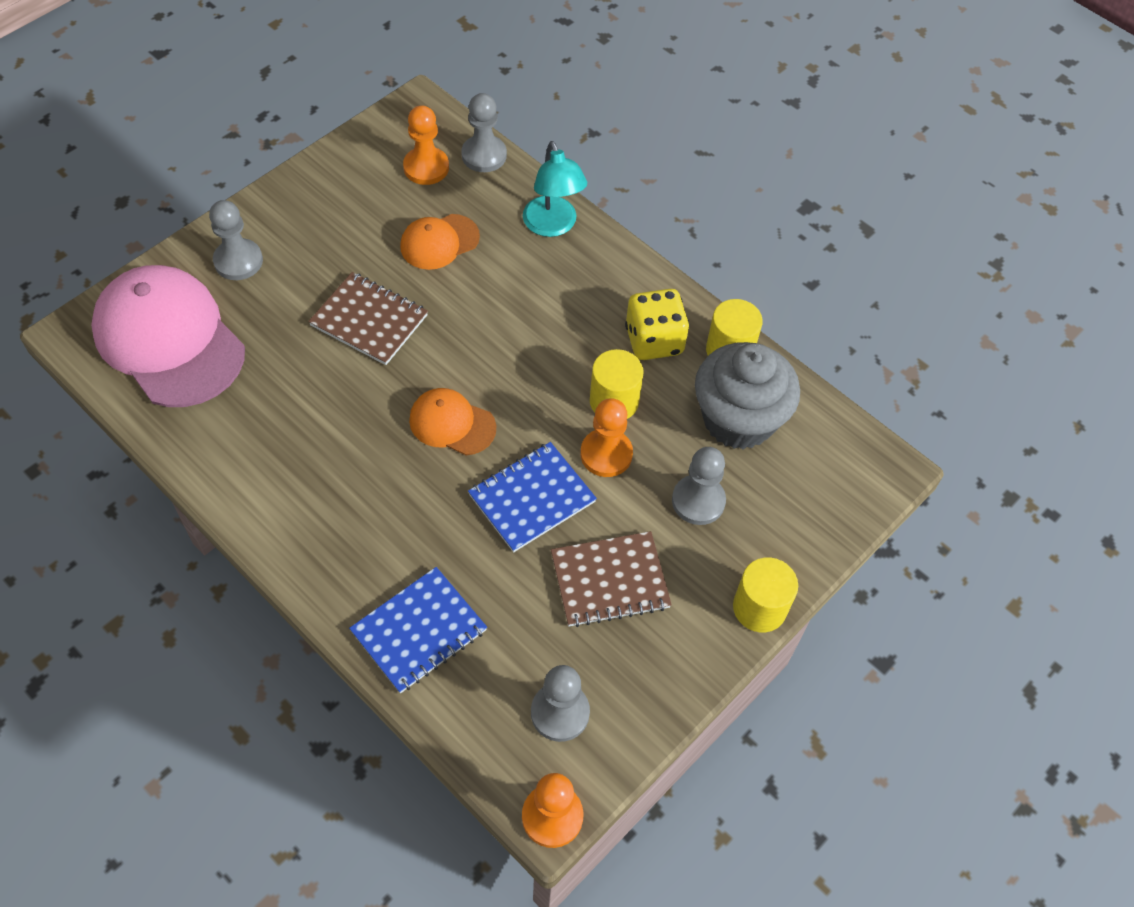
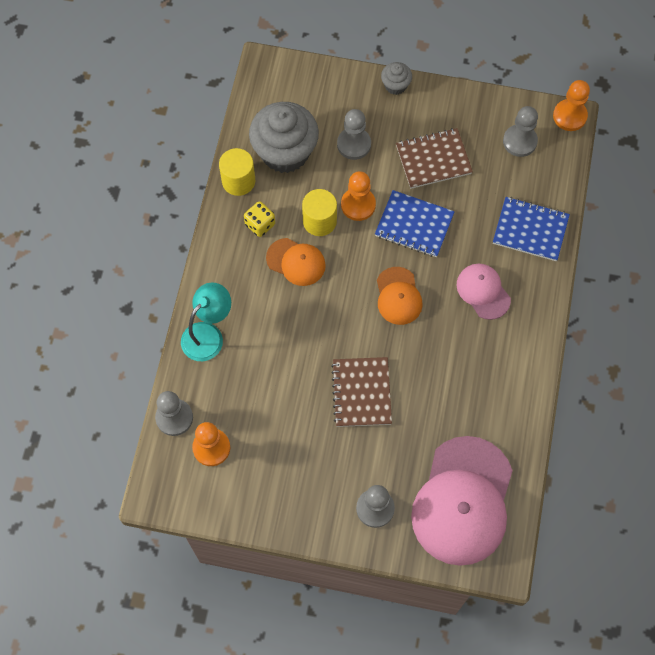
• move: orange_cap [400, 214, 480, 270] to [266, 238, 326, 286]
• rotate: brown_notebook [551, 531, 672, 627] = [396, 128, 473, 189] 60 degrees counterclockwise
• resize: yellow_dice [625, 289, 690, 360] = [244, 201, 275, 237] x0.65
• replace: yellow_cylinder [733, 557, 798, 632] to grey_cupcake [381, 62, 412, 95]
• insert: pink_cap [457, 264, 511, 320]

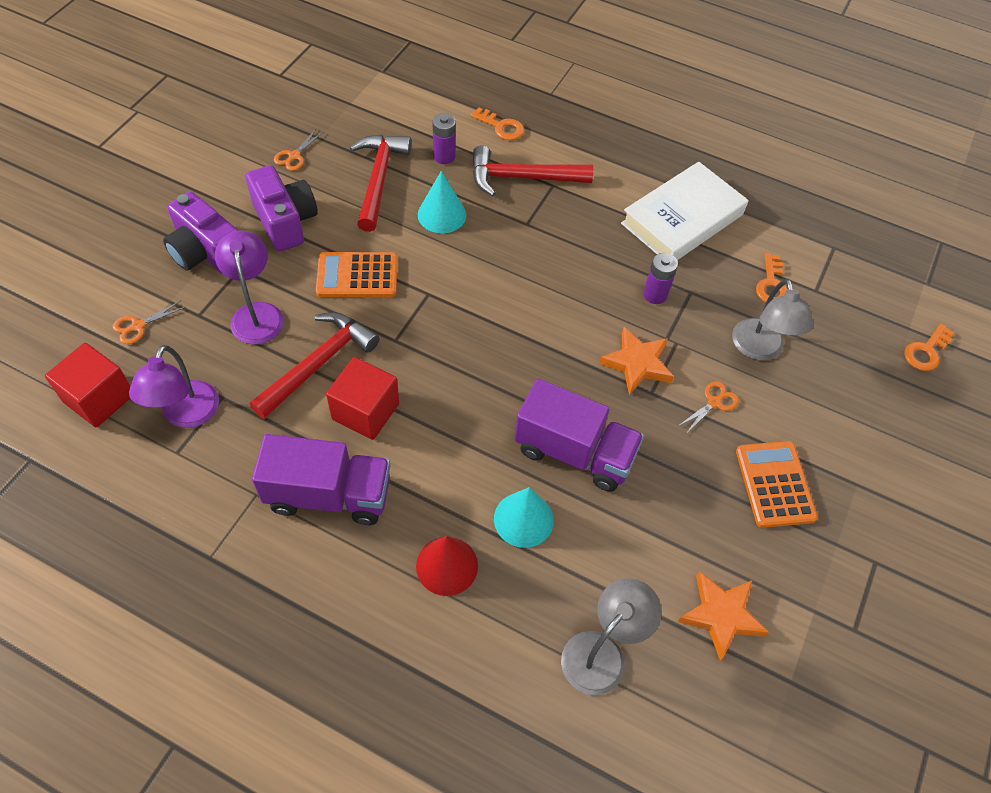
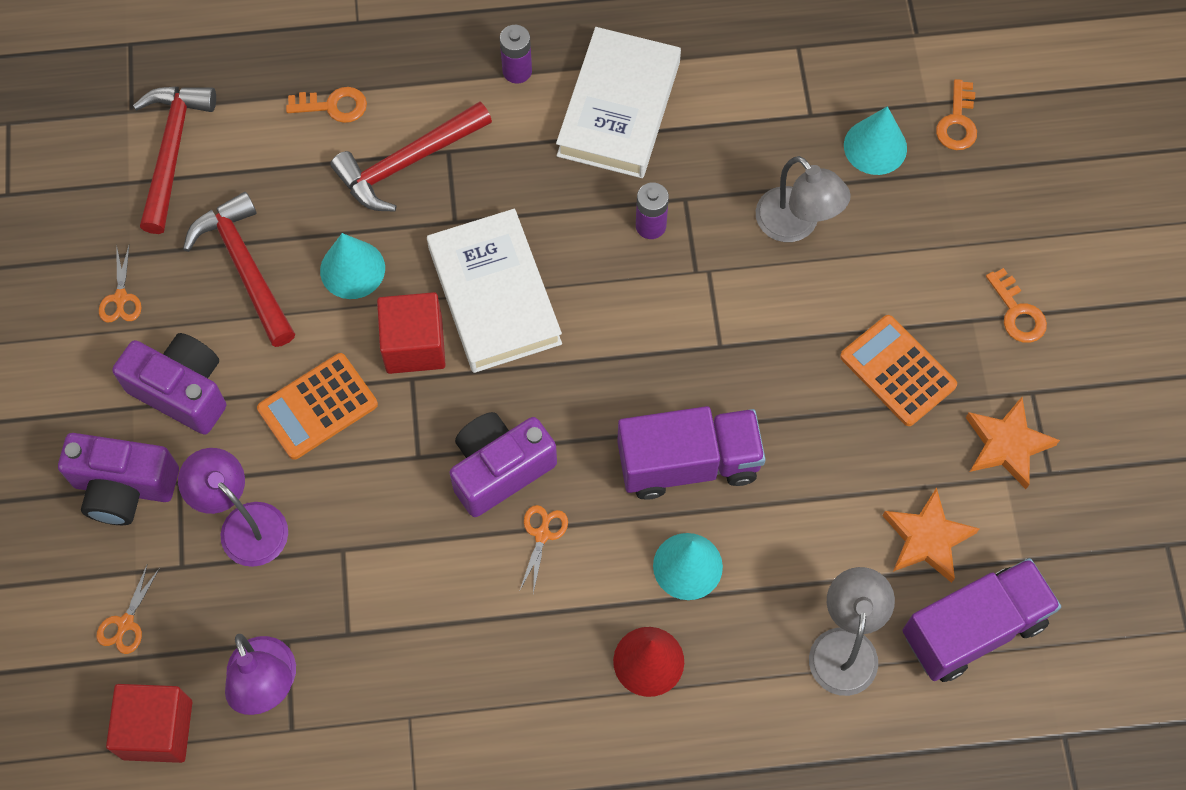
• move: red_hammer [249, 312, 379, 419] to [133, 87, 216, 234]
• move: purple_truck [252, 434, 390, 525] to [902, 558, 1061, 682]
• move: red_cube [326, 357, 399, 440] to [377, 292, 446, 374]
• move: purple_battery [433, 113, 456, 164] to [500, 25, 532, 84]
• move: orange_star [599, 327, 674, 395] to [966, 397, 1060, 489]
• move: orange_scissors [678, 381, 739, 434] to [519, 505, 568, 593]
• move: orange_key [756, 253, 788, 302] to [986, 268, 1047, 343]
• insert: white_book [427, 209, 562, 373]
• insert: purple_camera [449, 412, 557, 517]
• insert: turquoise_cone [844, 106, 907, 175]

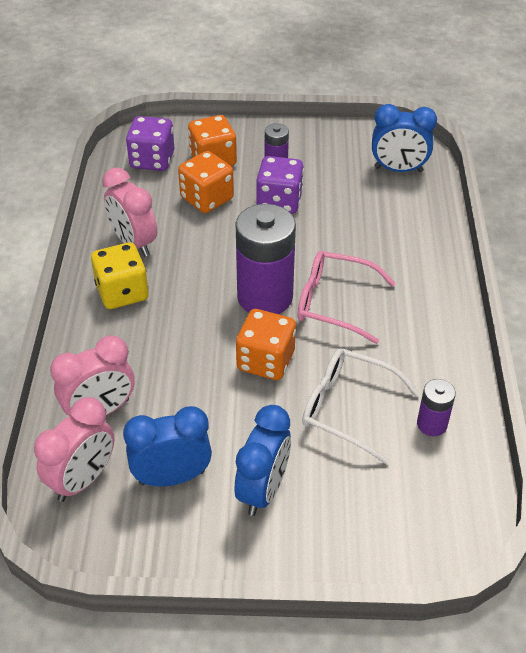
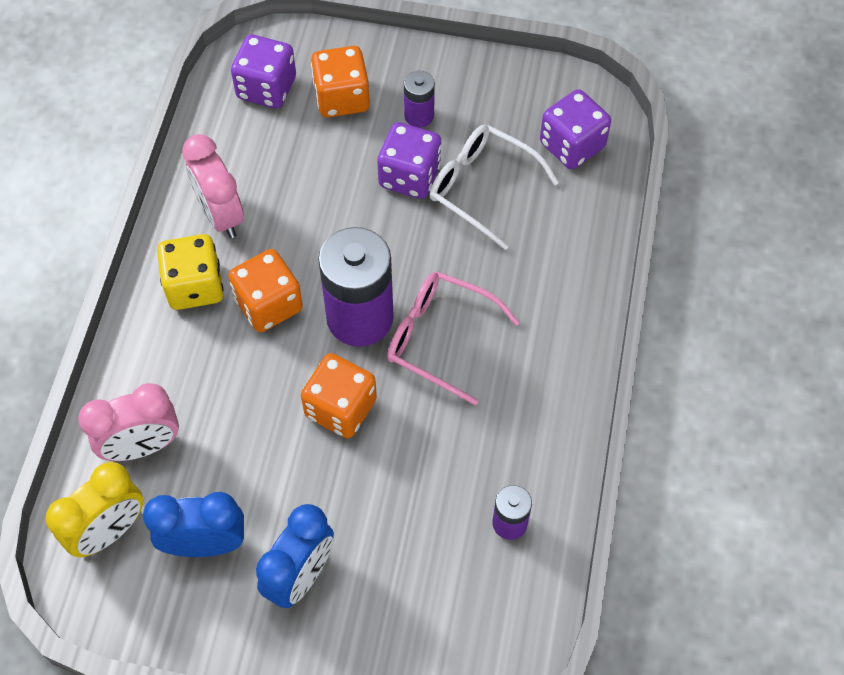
• recolor: pink_clock [34, 397, 115, 502] to yellow_clock [46, 462, 144, 557]
• move: orange_dice [178, 151, 234, 213] to [228, 249, 303, 332]
• move: white_glasses [302, 348, 420, 464] to [430, 125, 559, 250]
• replace: blue_clock [372, 104, 437, 172] to purple_dice [540, 89, 611, 169]

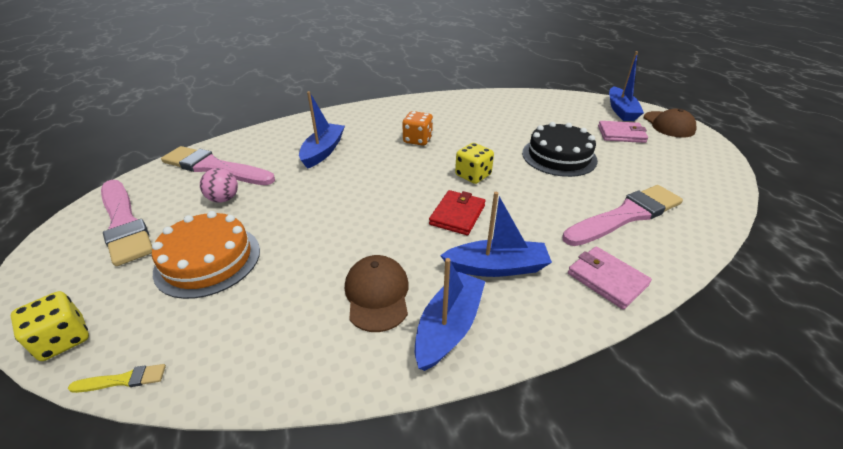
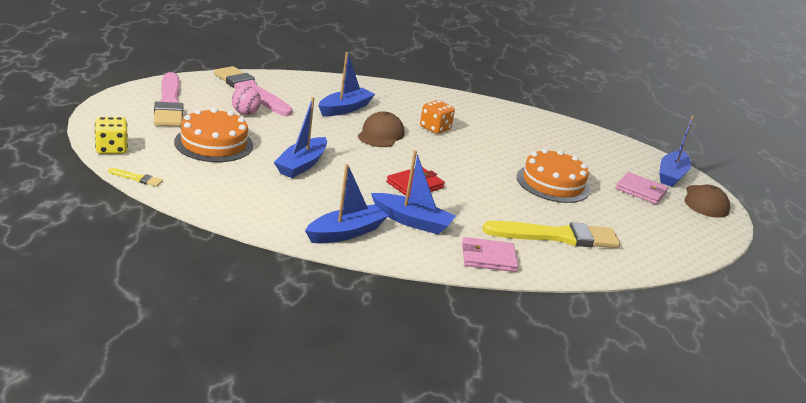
• move: brown_cap [345, 255, 409, 332] to [358, 111, 404, 147]
• delete: yellow_dice [455, 143, 494, 184]
• recolor: black_cake [522, 122, 598, 177] to orange_cake [517, 148, 590, 203]
• recolor: pink_brush [562, 185, 683, 246] to yellow_brush [482, 221, 620, 248]
• rotate: pink_wallet [568, 246, 652, 310] = [462, 237, 518, 272] 75 degrees counterclockwise
• insert: blue_boat [274, 97, 327, 178]

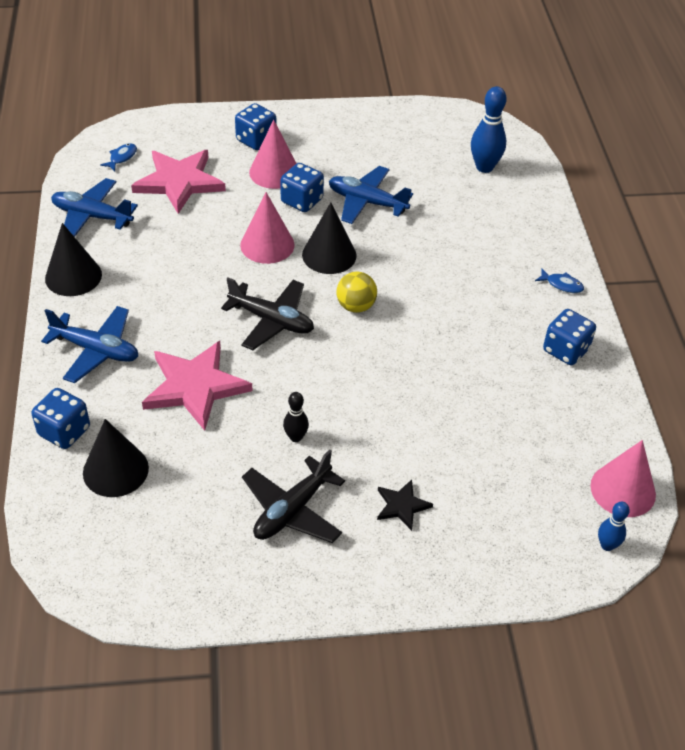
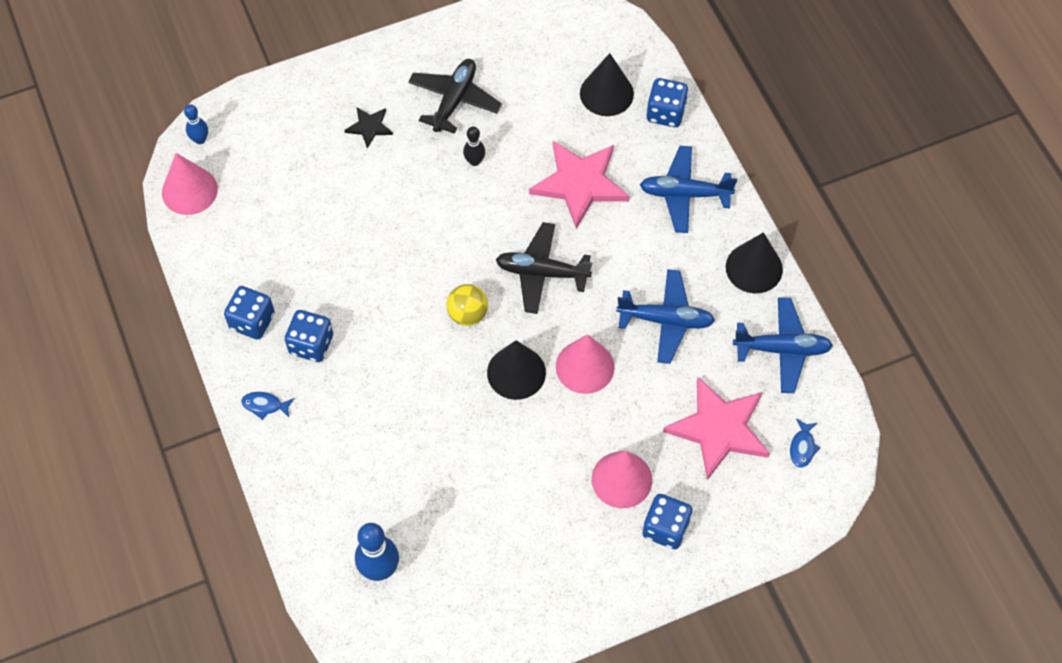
• move: blue_dice [280, 163, 324, 212] to [285, 310, 333, 362]
• move: blue_plane [329, 166, 413, 224] to [616, 269, 715, 364]

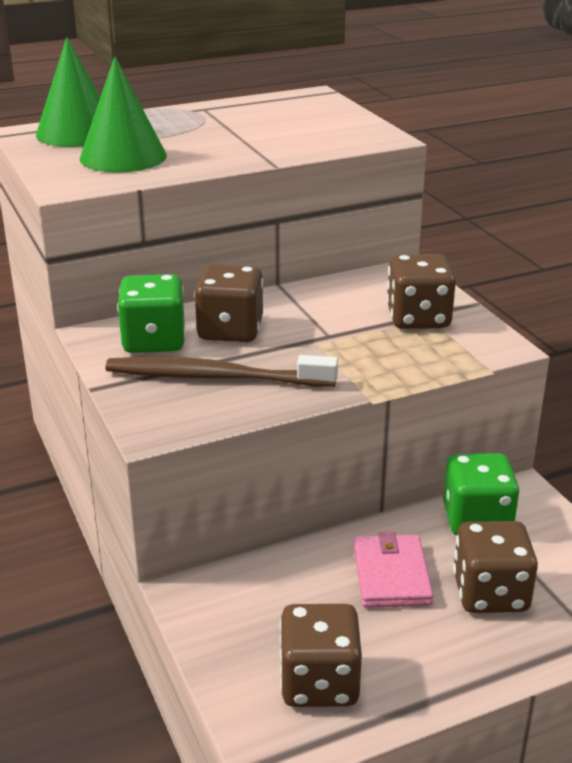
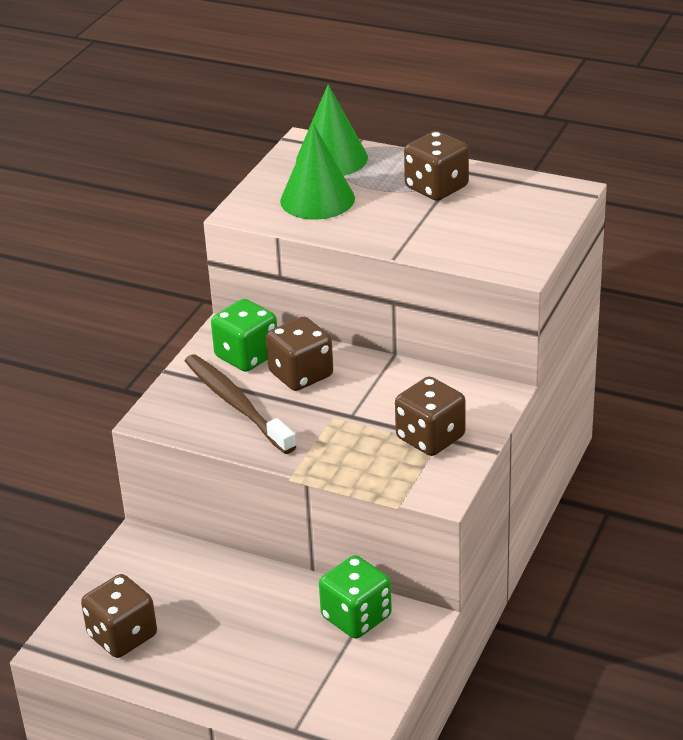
• delete: pink_wallet [353, 531, 433, 608]
• move: brown_dice [453, 521, 538, 613] to [404, 131, 469, 201]

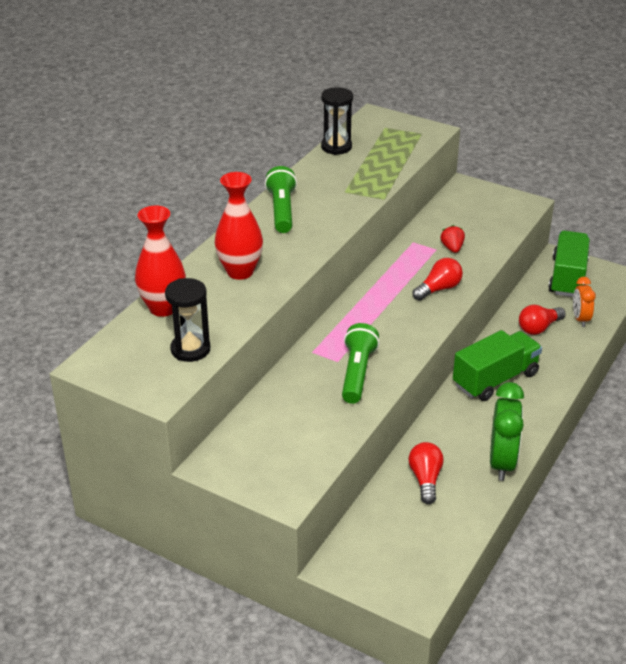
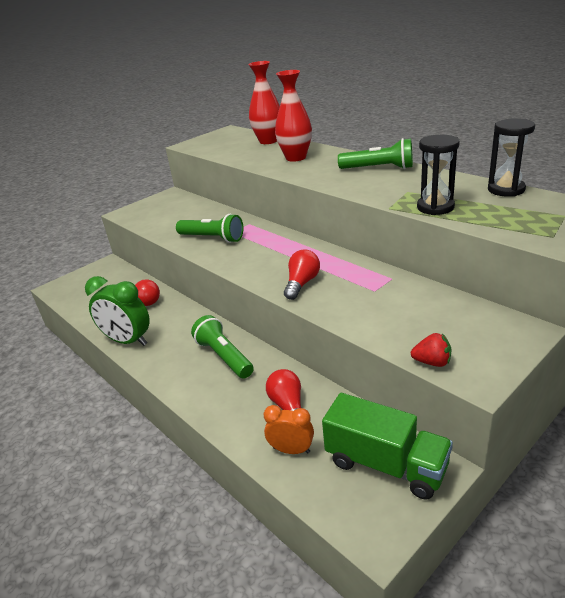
• move: black_hourglass [165, 278, 210, 362] to [417, 135, 460, 215]
• rotate: red_light_bulb [412, 258, 463, 301] = [284, 249, 320, 300] 135 degrees counterclockwise
• move: red_strawberry [441, 225, 465, 253] to [411, 333, 451, 367]
• replace: green_truck [453, 330, 542, 401] to green_flashlight [191, 315, 254, 378]

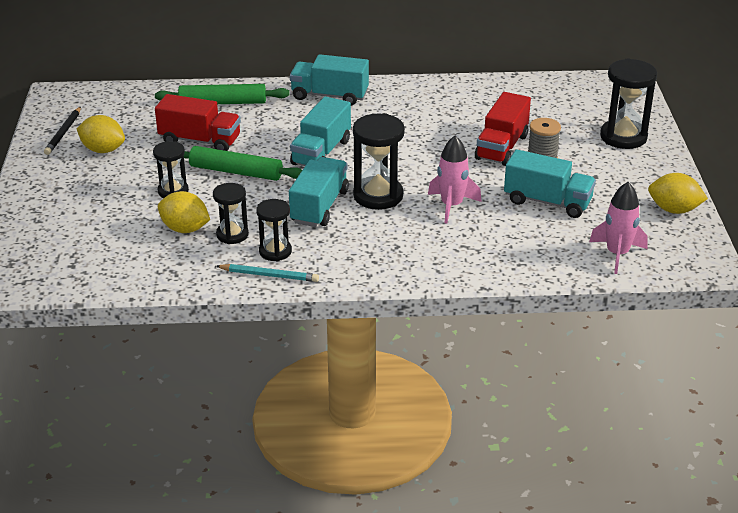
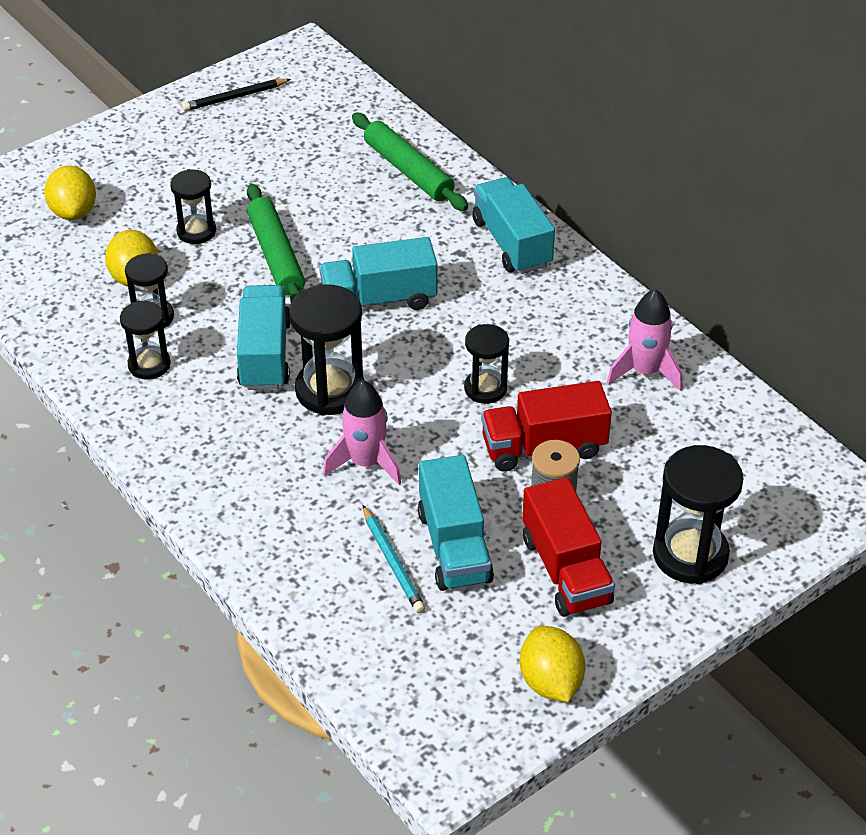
• move: yellow_lemon [77, 115, 125, 153] to [44, 165, 96, 220]
• move: red_truck [155, 94, 241, 151] to [522, 477, 615, 617]
• move: turquoise_pencil [216, 264, 319, 282] to [363, 505, 425, 613]
• rotate: turquoise_truck [289, 157, 349, 227] = [237, 285, 291, 390] 75 degrees counterclockwise
• move: pink_rocket [589, 182, 648, 274] to [607, 289, 683, 391]
• insert: black_hourglass [464, 324, 509, 404]

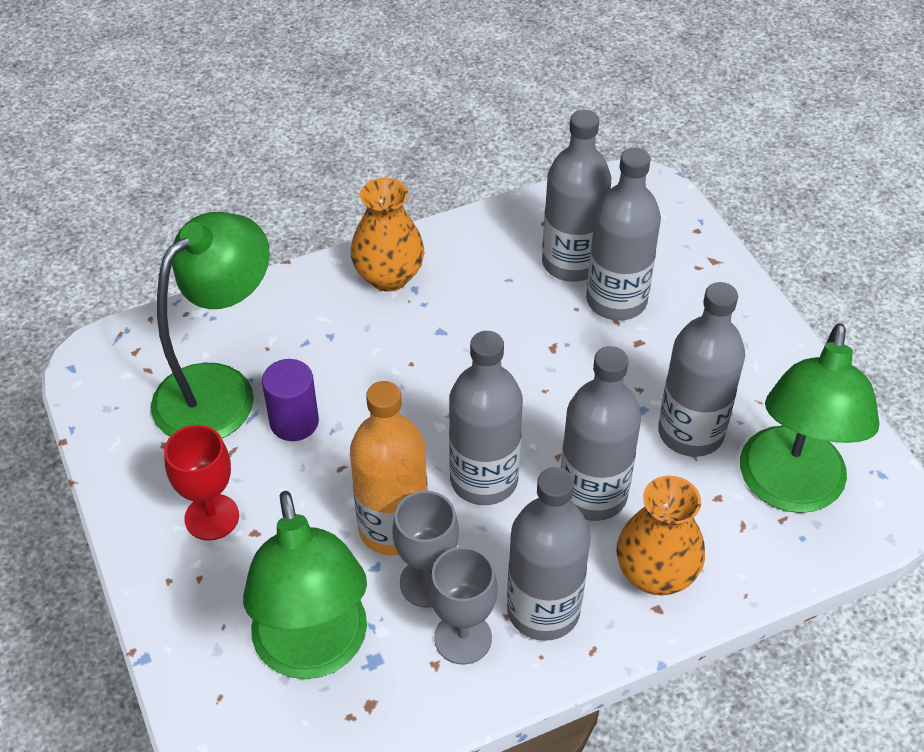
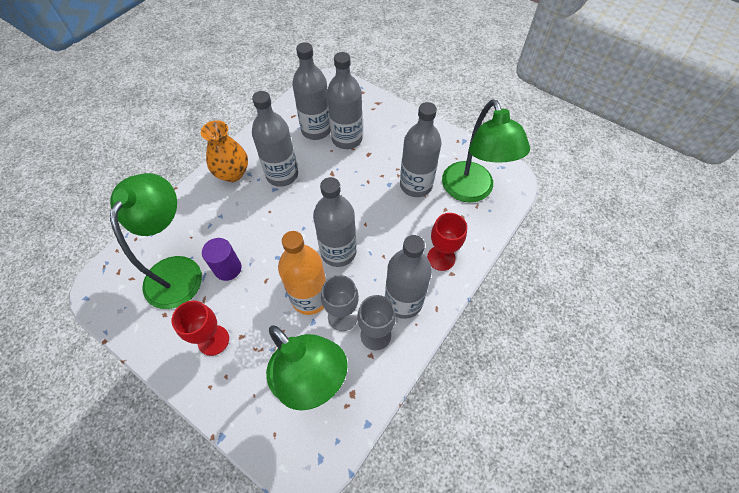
• move: grey_bottle [561, 346, 641, 521] to [252, 91, 298, 187]
• replace: orange_vase [617, 476, 705, 595] to red_goblet [427, 213, 467, 271]

